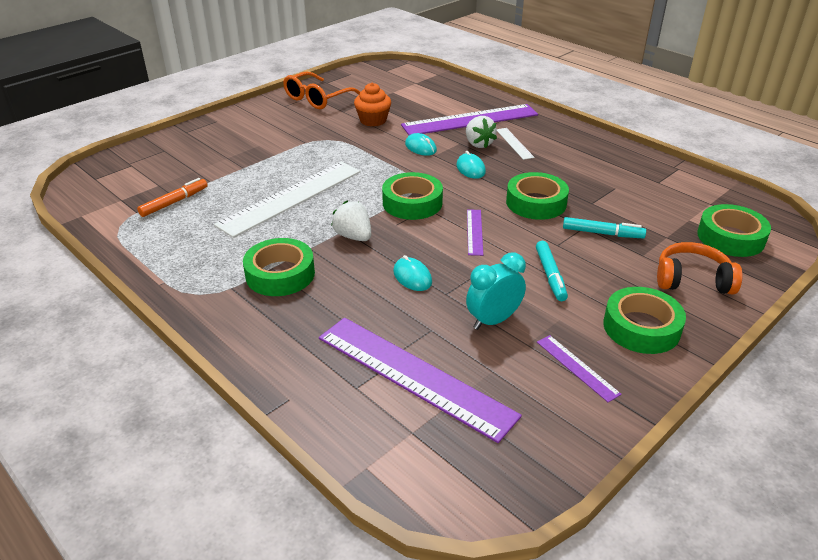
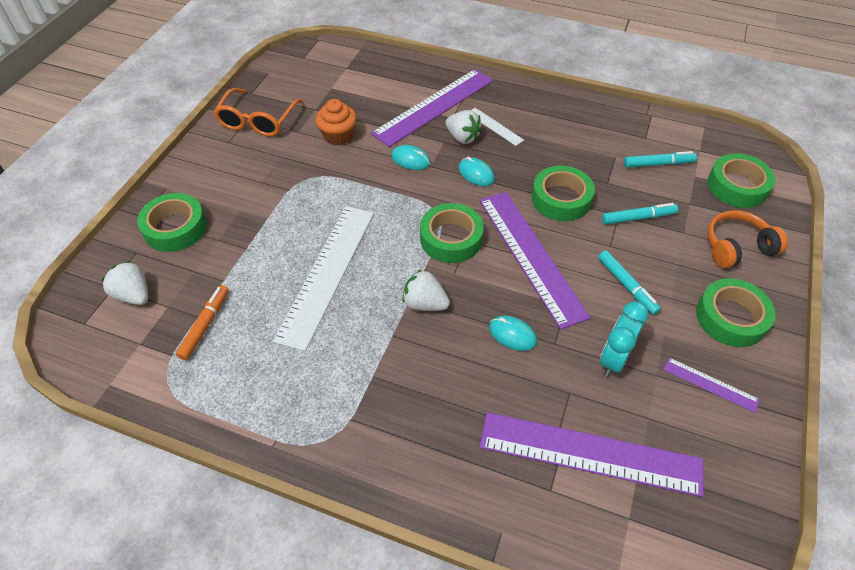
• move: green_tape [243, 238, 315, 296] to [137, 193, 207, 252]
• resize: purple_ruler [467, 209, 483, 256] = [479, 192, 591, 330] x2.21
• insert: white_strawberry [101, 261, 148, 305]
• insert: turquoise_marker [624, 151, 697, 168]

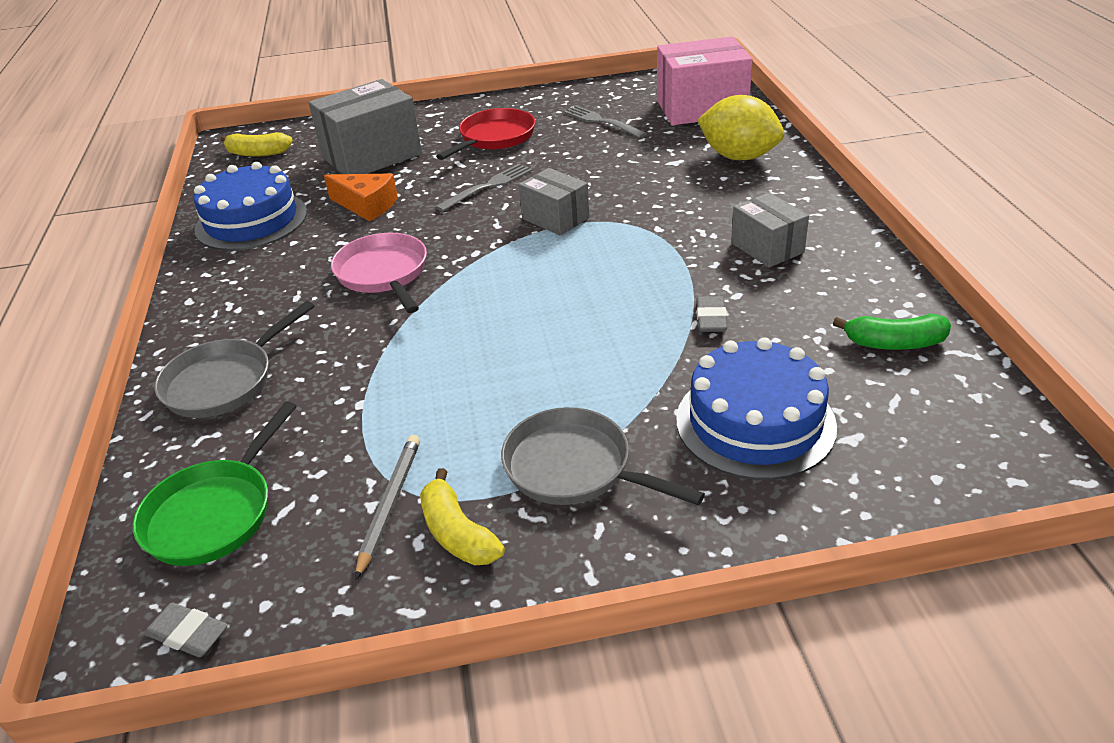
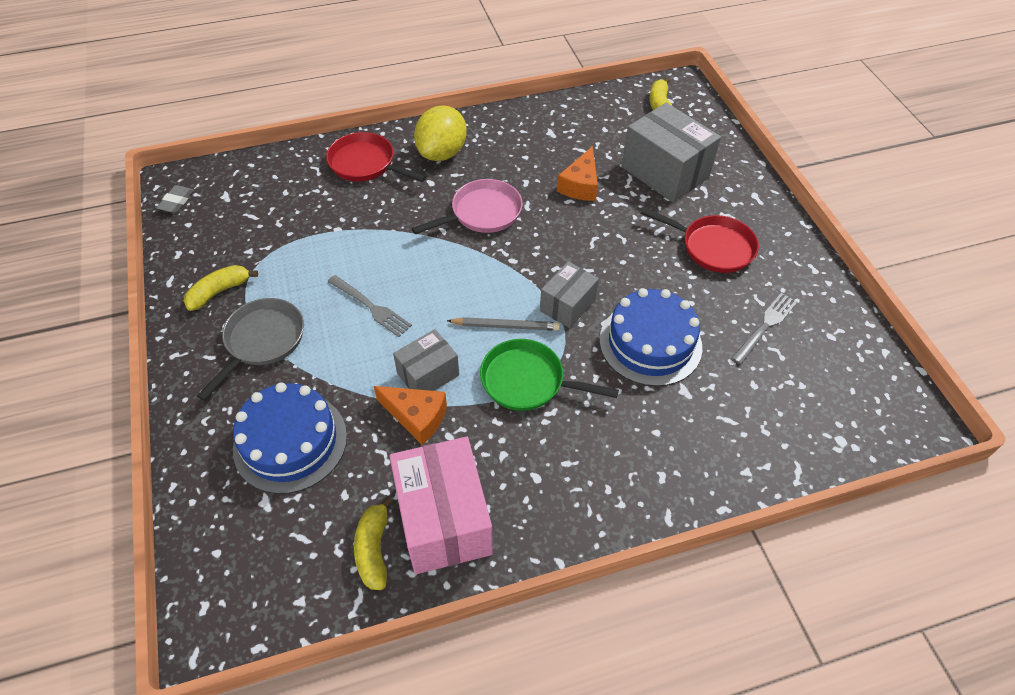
• move: green_pan [133, 401, 297, 566] to [480, 339, 619, 411]
• recolor: grey_pan [154, 301, 314, 418] to red_pan [326, 132, 426, 182]
• move: blue_cake [194, 162, 307, 251] to [599, 288, 702, 386]
• move: grey_pencil [355, 435, 420, 580] to [447, 317, 560, 331]
• move: grey_fork [436, 164, 532, 212] to [328, 275, 412, 337]
• move: pink_box [657, 37, 753, 125] to [389, 437, 493, 574]
• replace: grey_eraser [696, 296, 727, 332] to orange_cheese [374, 386, 447, 445]
• move: yellow_lemon [697, 95, 784, 160] to [414, 105, 467, 161]
• move: grey_box [731, 193, 809, 268] to [393, 329, 459, 391]
• recolor: green_banana [833, 314, 951, 350] to yellow_banana [354, 496, 393, 590]

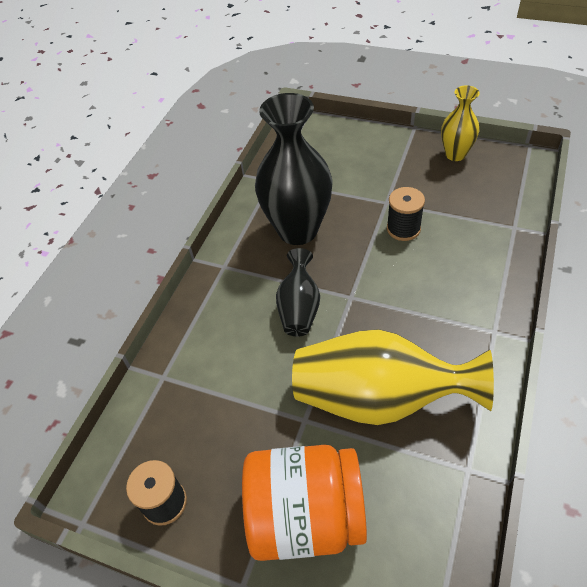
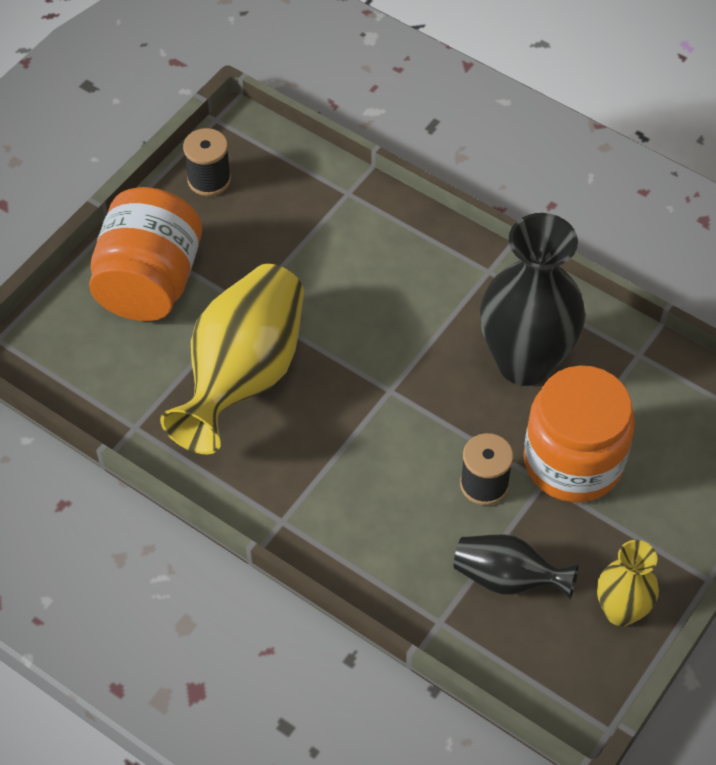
• move: black_vase [276, 248, 320, 336] to [454, 534, 579, 599]
• insert: orange_jar [524, 365, 635, 502]

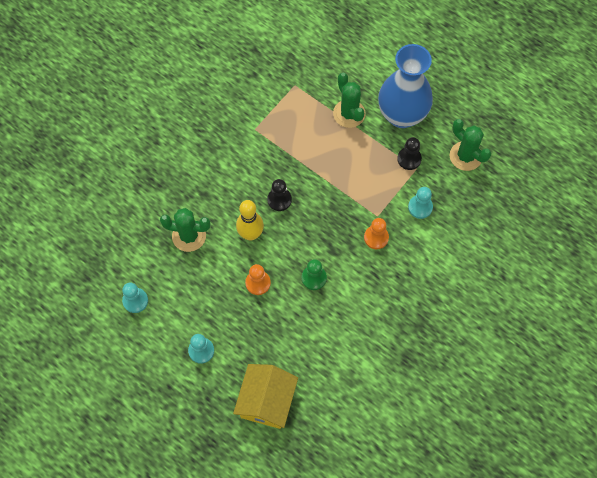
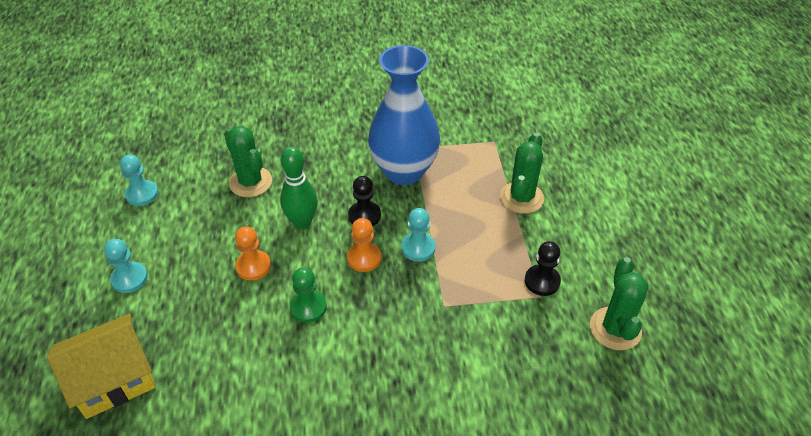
• recolor: yellow_bowling_pin [236, 200, 264, 241] to green_bowling_pin [280, 146, 318, 229]
• move: orange_pawn [364, 218, 389, 249] to [347, 218, 381, 272]
• move: blue_vase [378, 44, 433, 128] to [368, 45, 440, 185]
• move: turquoise_pawn [408, 187, 433, 219] to [402, 208, 435, 261]

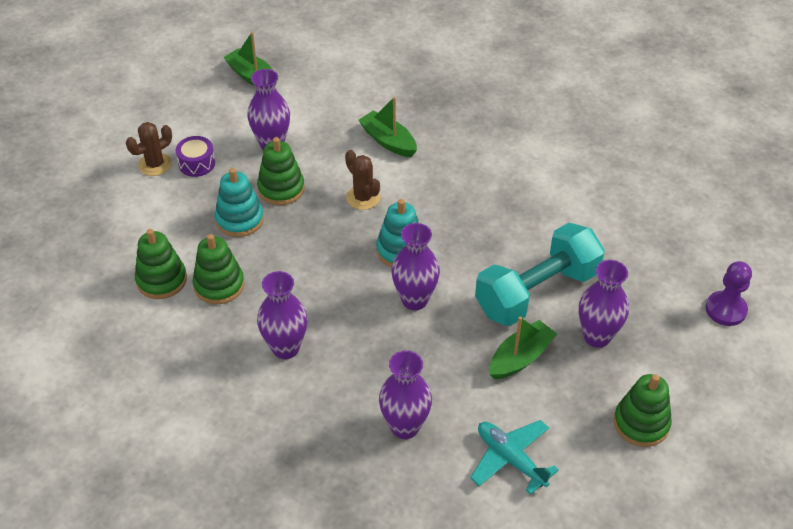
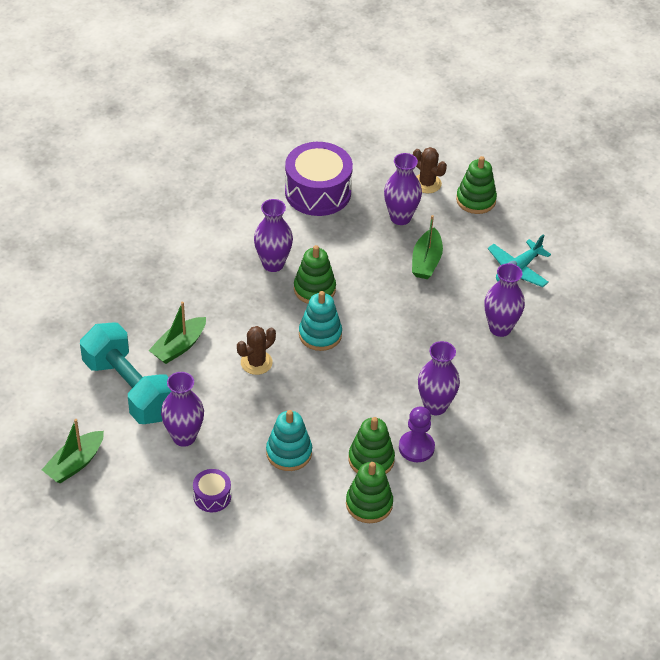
• move: brown_cactus [126, 122, 172, 176] to [413, 147, 447, 193]
• move: green_stacking_toy [257, 137, 305, 205] to [294, 245, 336, 303]
• move: purple_vase [391, 223, 440, 310] to [254, 199, 293, 272]
• move: turquoise_dumbbell [475, 223, 605, 326] to [80, 323, 171, 424]
• rotate: green_boat [489, 317, 557, 379] = [412, 215, 443, 279] 120 degrees counterclockwise
• move: purple_pawn [706, 261, 752, 326] to [399, 406, 435, 462]
• insert: purple_drum [285, 142, 353, 216]

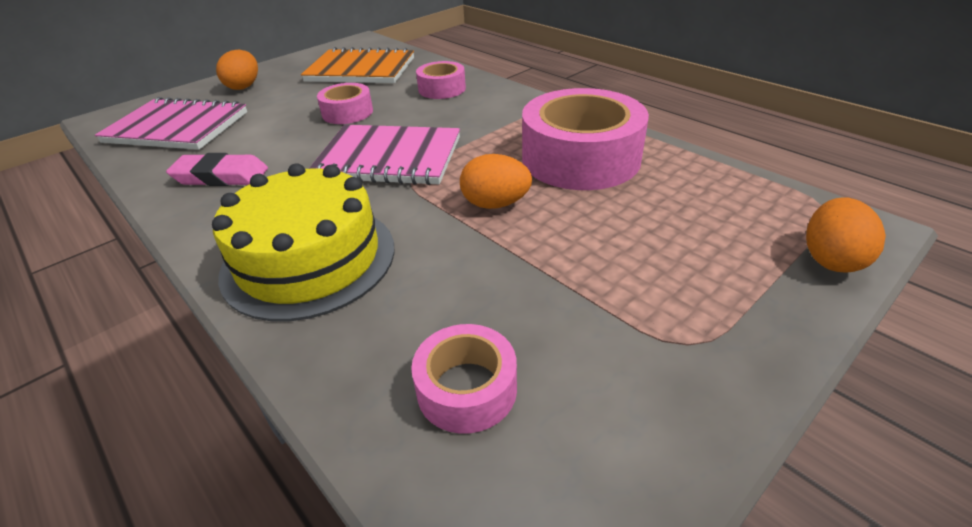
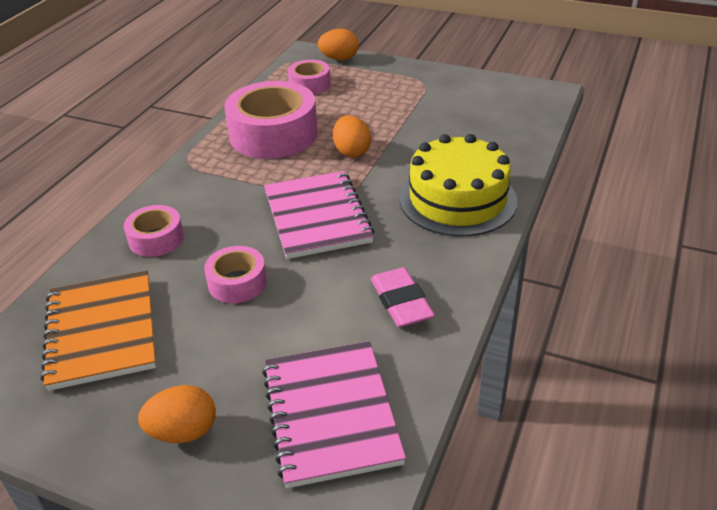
• move: pink_tape [411, 324, 517, 434] to [288, 60, 331, 94]

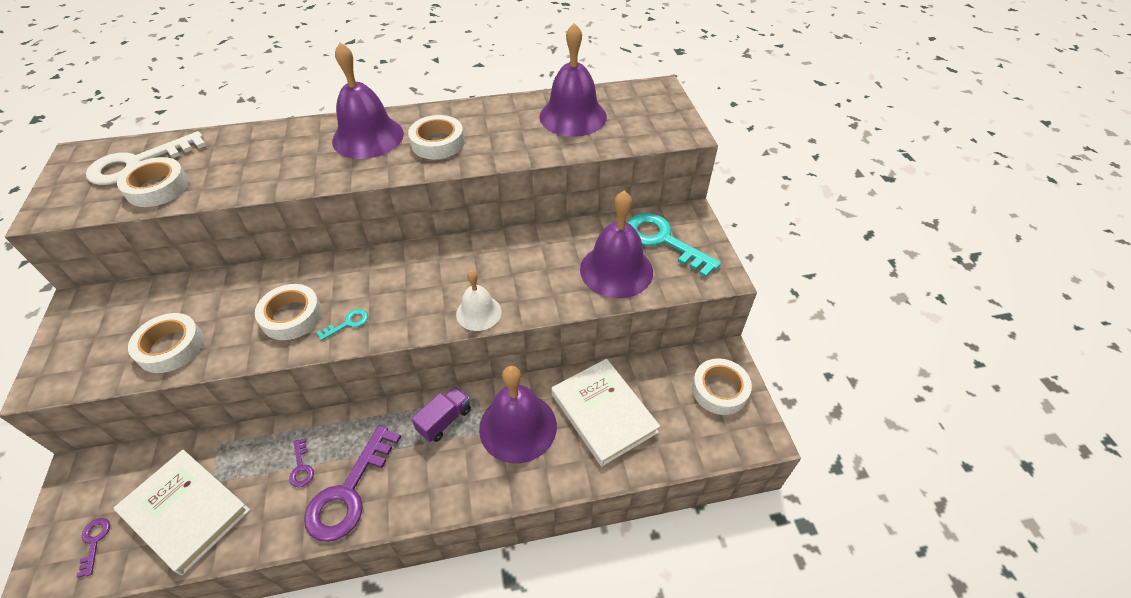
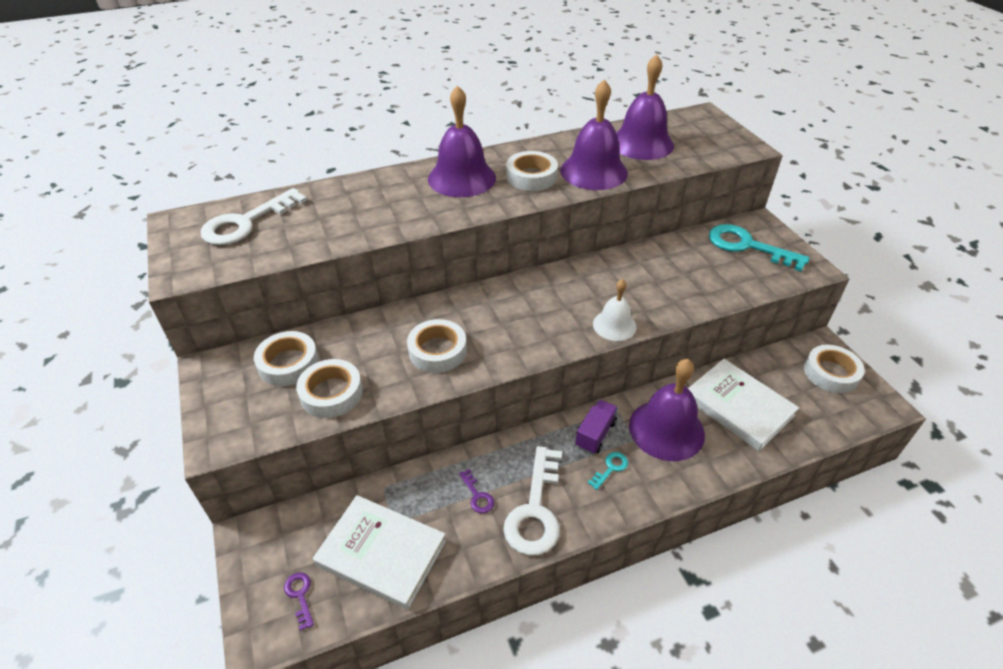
• move: white_tape [117, 157, 189, 207] to [254, 331, 319, 386]
• recolor: purple_key [304, 425, 401, 542] to white_key [503, 446, 562, 556]
• move: turquoise_key [317, 309, 368, 341] to [588, 452, 628, 490]
• move: purple_bell [580, 191, 653, 298] to [560, 79, 628, 190]

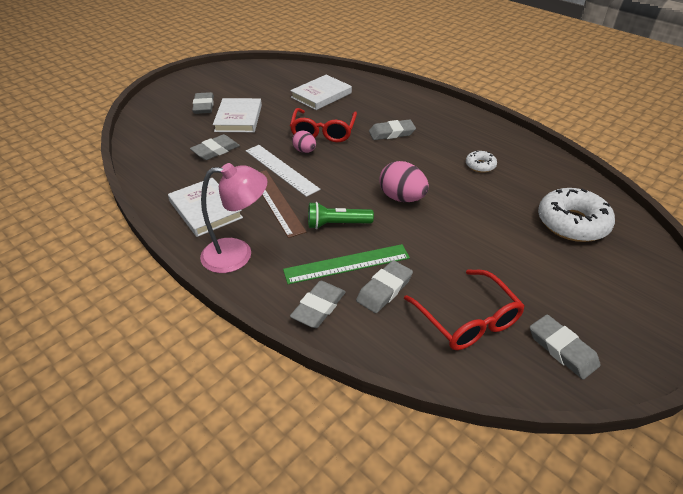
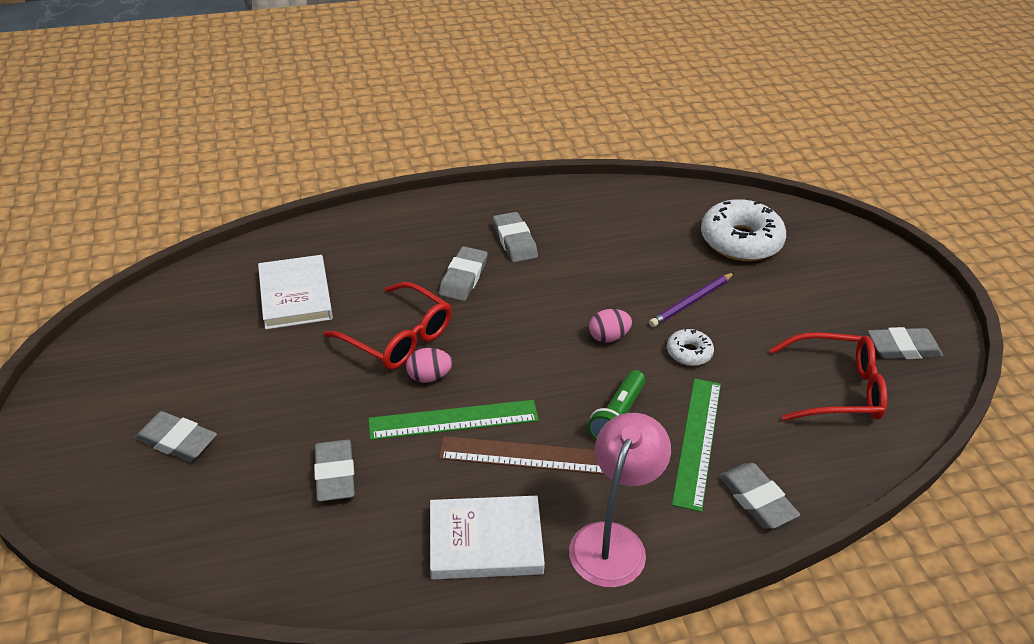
• delete: white_book [213, 98, 262, 132]
• recolor: white_ruler [246, 145, 320, 197] to green_ruler [368, 400, 539, 440]
• move: grey_eraser [356, 260, 413, 313] to [493, 212, 538, 262]
• resize: pink_egg [379, 161, 429, 202] = [589, 309, 632, 343] x0.61
• move: white_donut [466, 151, 497, 173] to [667, 328, 714, 366]
• insert: purple_pencil [649, 273, 734, 327]

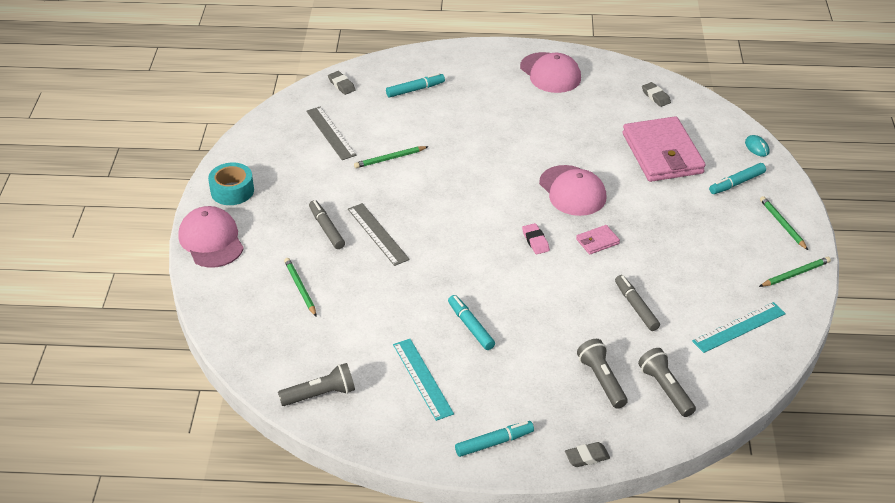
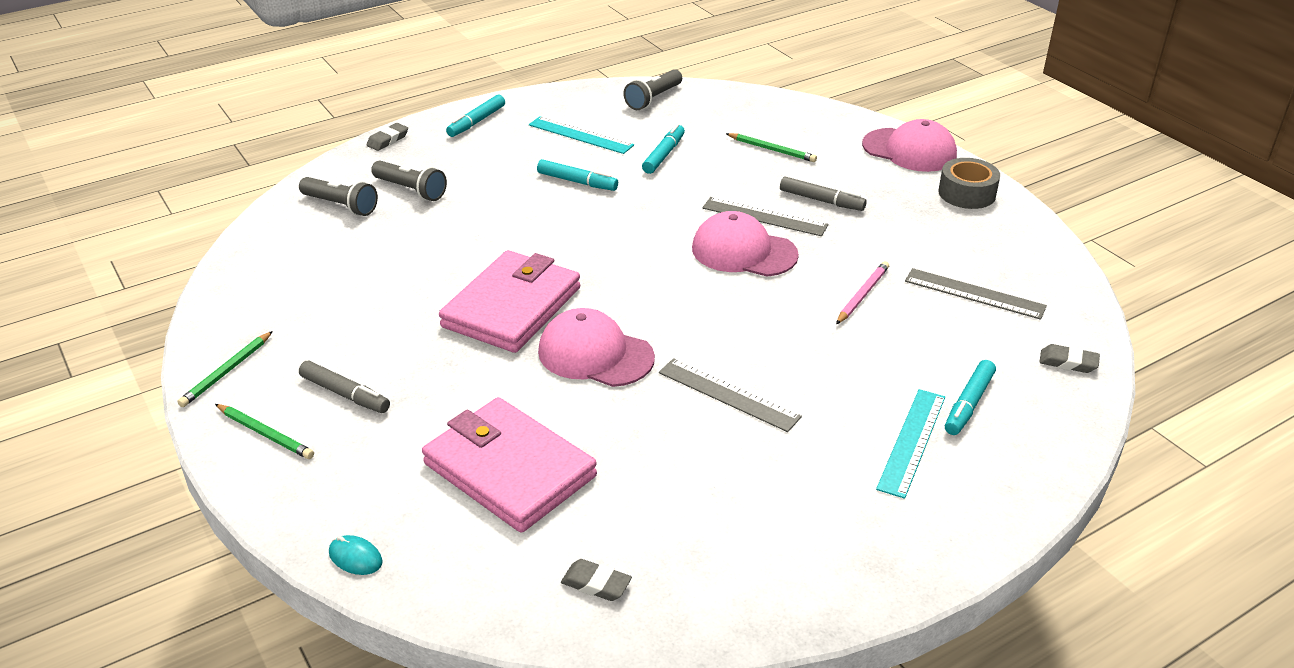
• recolor: turquoise_tape [208, 163, 254, 205] to grey_tape [939, 158, 1000, 209]
• recolor: green_pencil [354, 146, 429, 168] to pink_pencil [836, 261, 889, 324]
• move: pink_cap [520, 52, 581, 93] to [692, 211, 799, 277]
• delete: pink_eraser [522, 223, 550, 254]
• resize: pink_wallet [576, 225, 620, 254] = [439, 250, 580, 353] x2.42
• move: grey_marker [615, 275, 660, 331] to [299, 361, 390, 413]
• move: turquoise_ruler [692, 302, 786, 353] to [876, 389, 945, 499]
• move: turquoise_marker [709, 163, 766, 194] to [642, 124, 685, 174]
• insert: grey_ruler [659, 358, 802, 432]

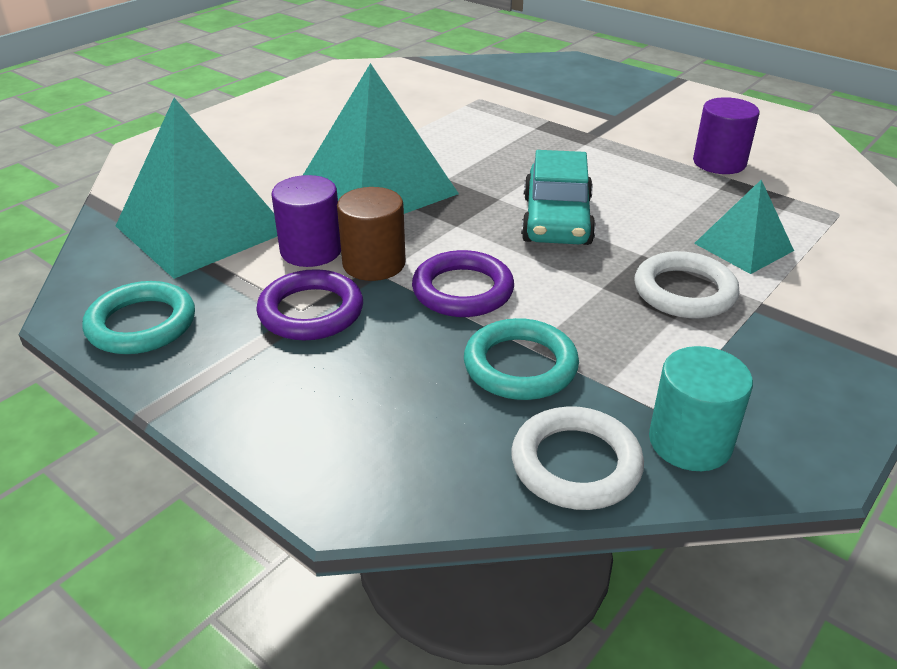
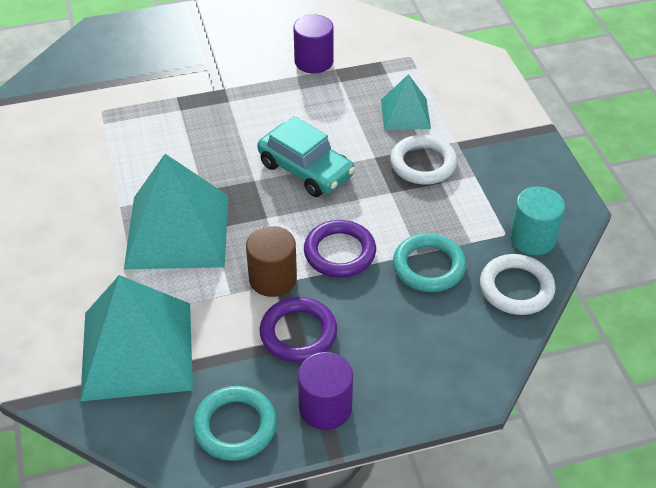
• move: purple_cylinder [271, 175, 341, 267] to [298, 352, 353, 430]

